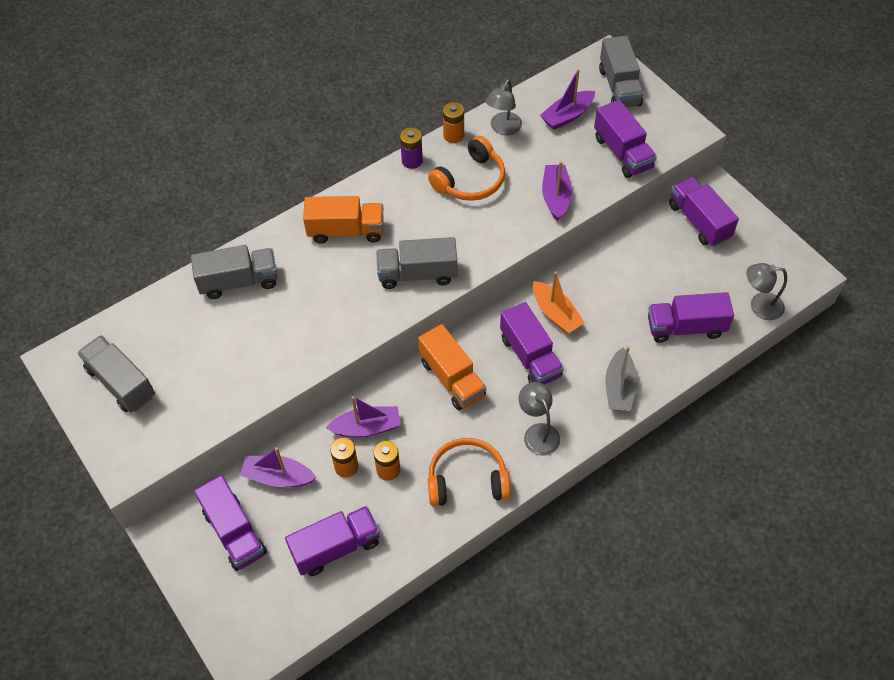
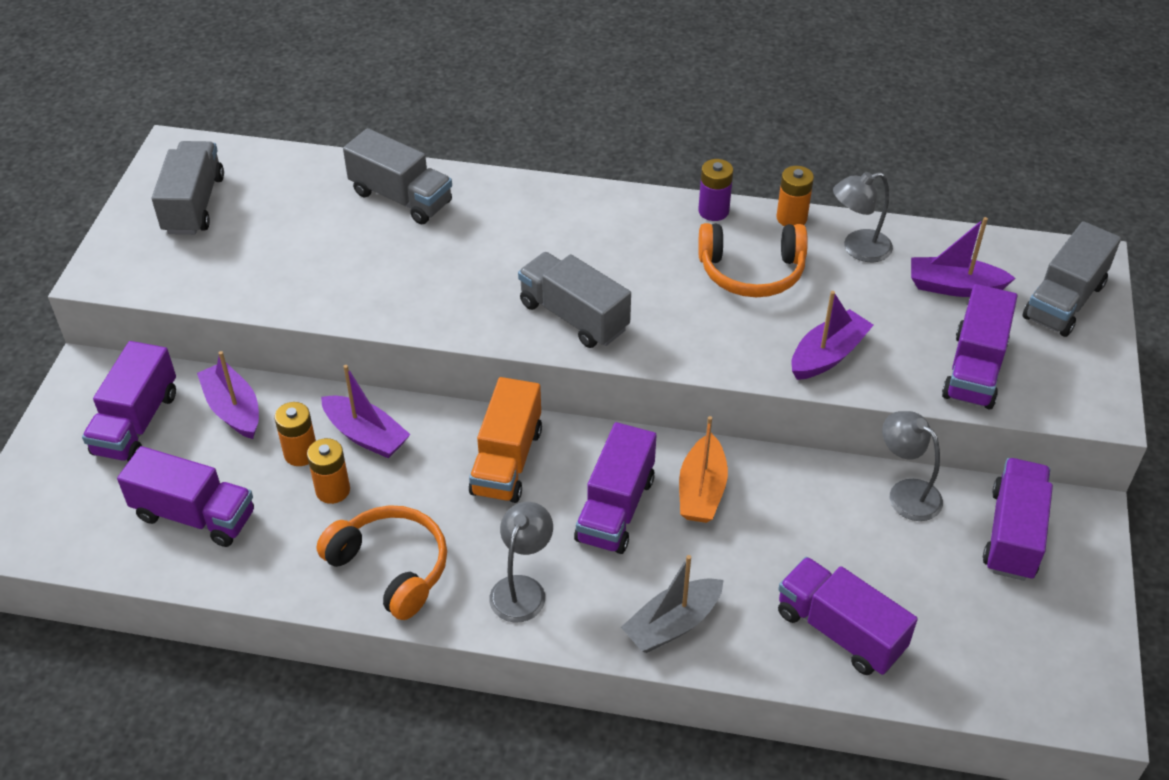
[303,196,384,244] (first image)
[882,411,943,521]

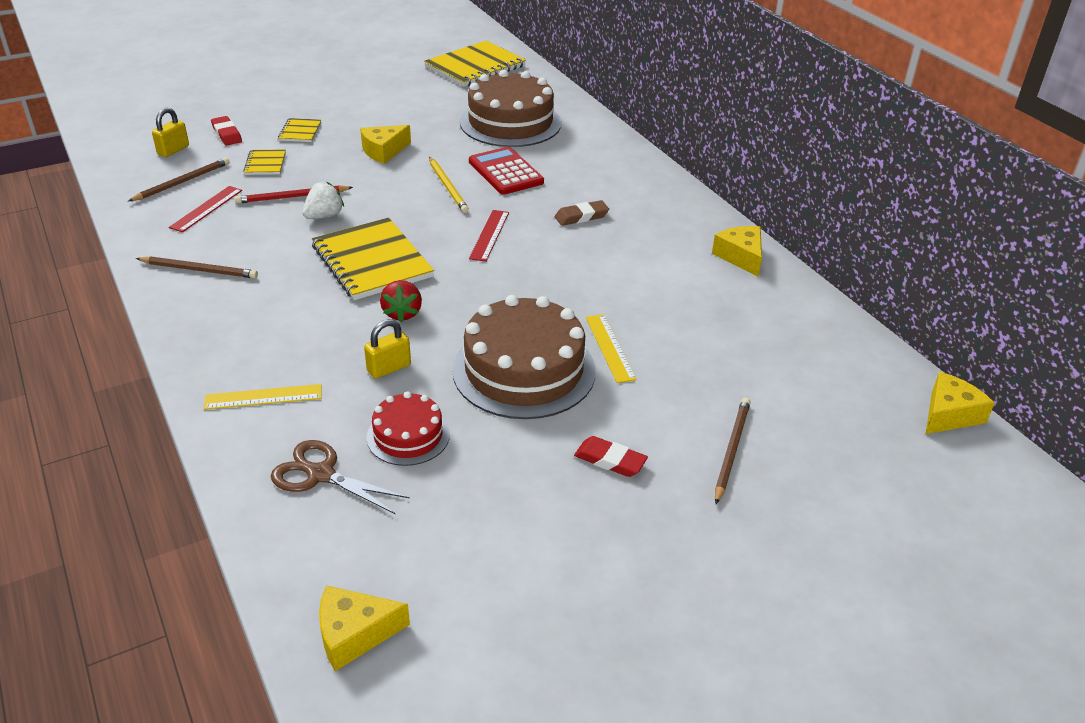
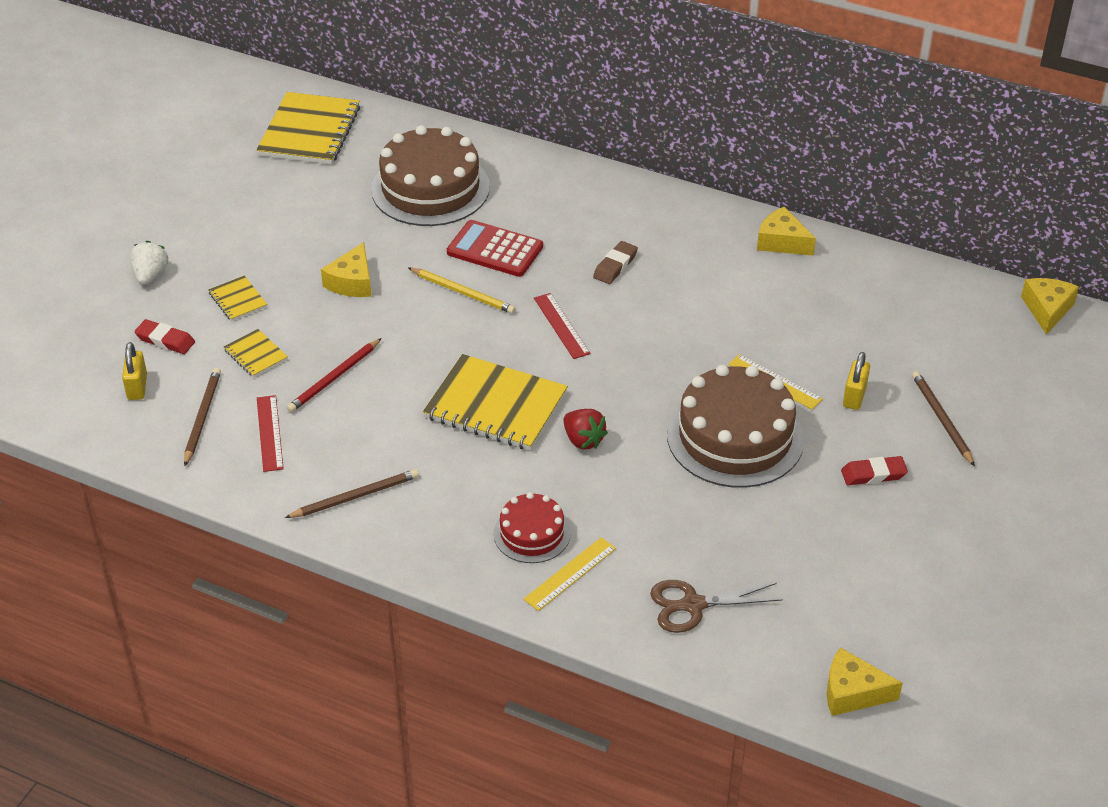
[130,241,168,285]
[843,352,870,410]
[494,492,571,563]
[827,647,903,716]

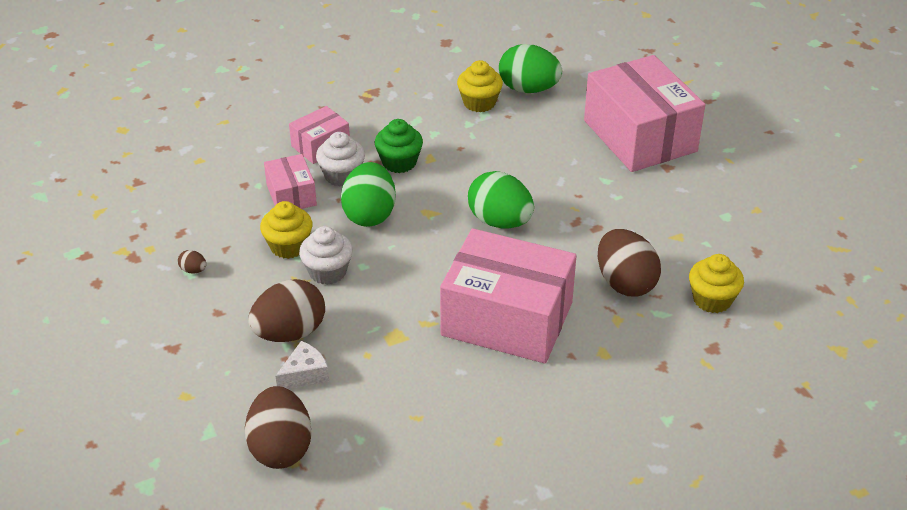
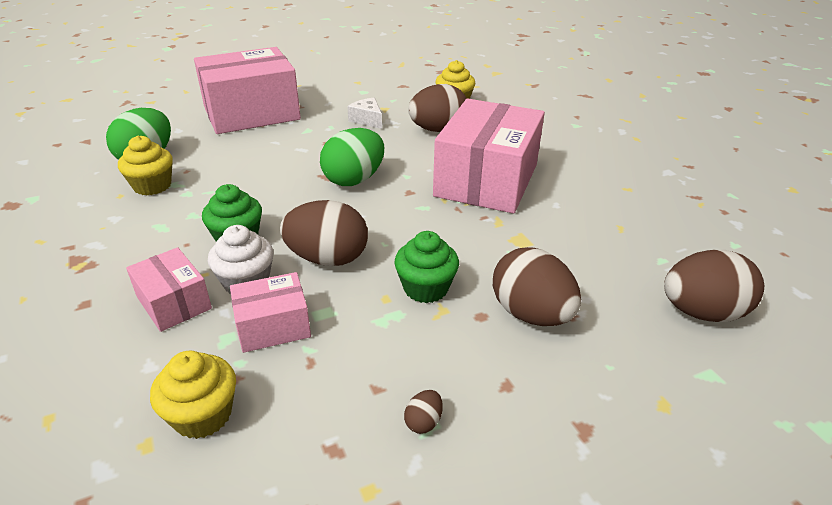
[280,200,368,266]
[150,350,236,439]
[394,231,459,303]
[347,98,382,129]

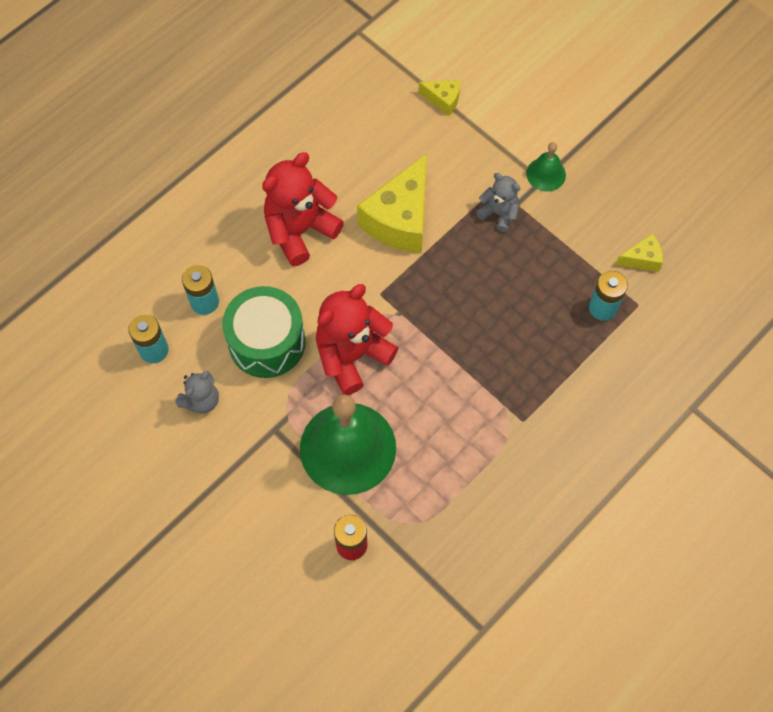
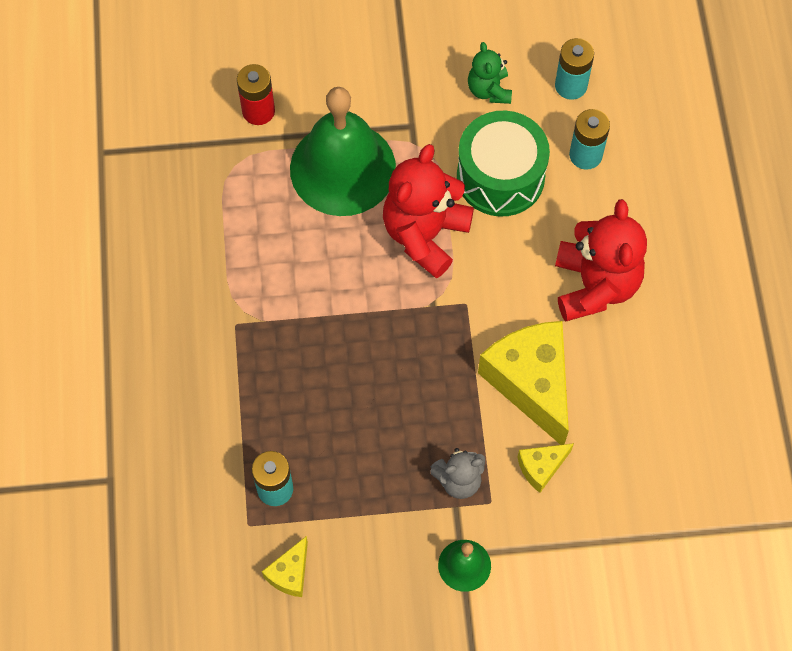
[517,443,574,493]
[383,144,474,279]
[468,42,512,104]

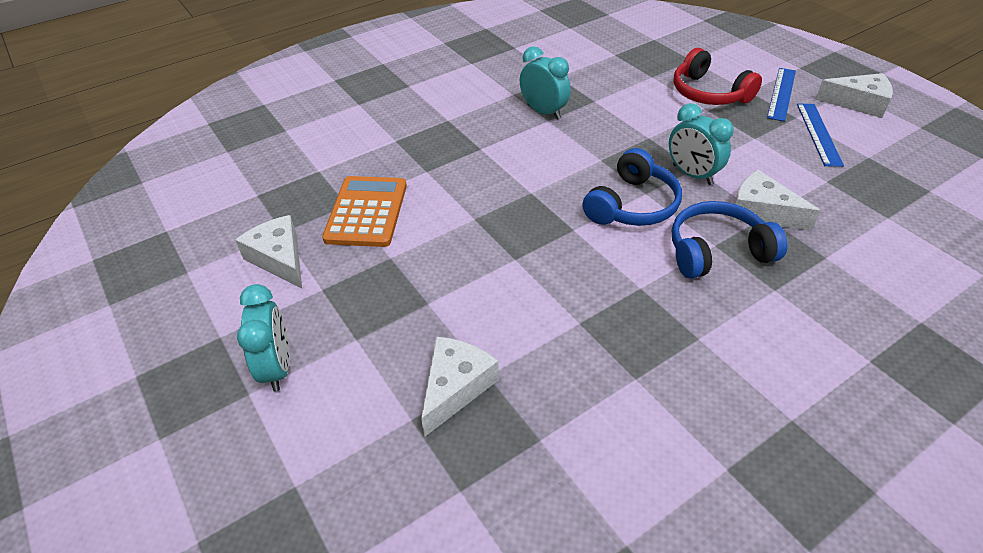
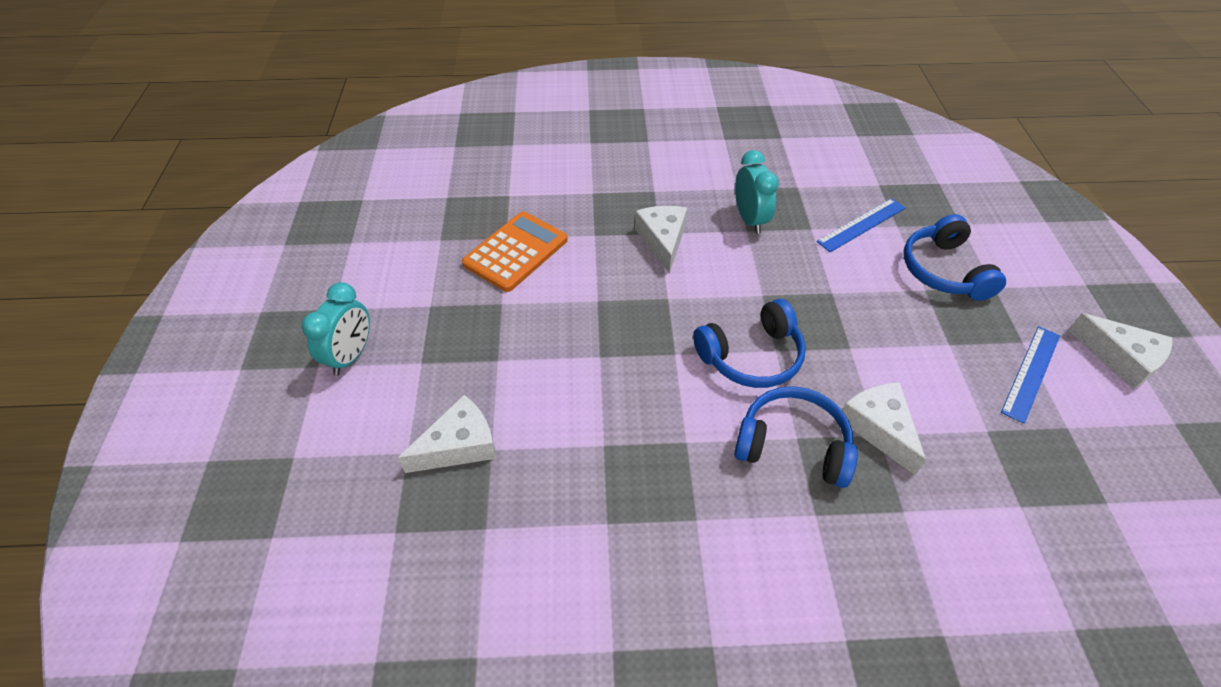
[904,214,1006,301]
[816,198,905,252]
[669,103,734,185] (first image)
[635,206,687,274]

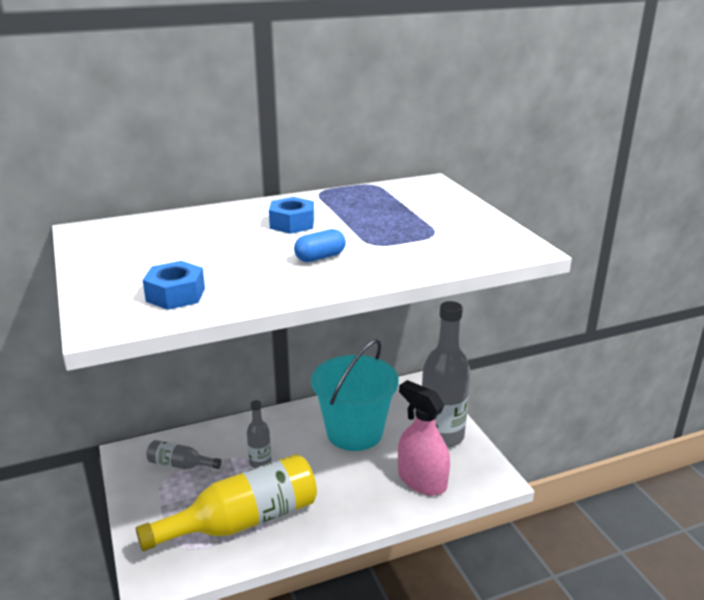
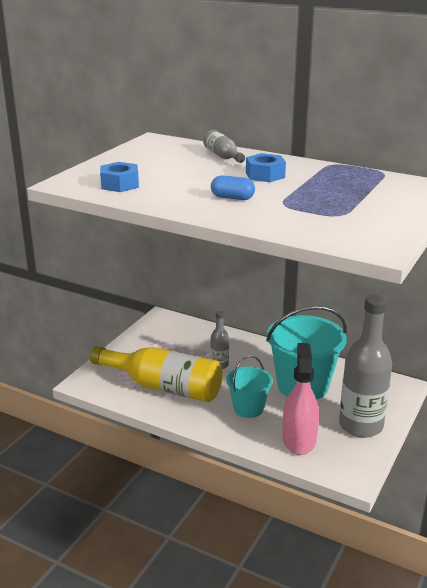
[203,130,245,163]
[226,355,273,418]

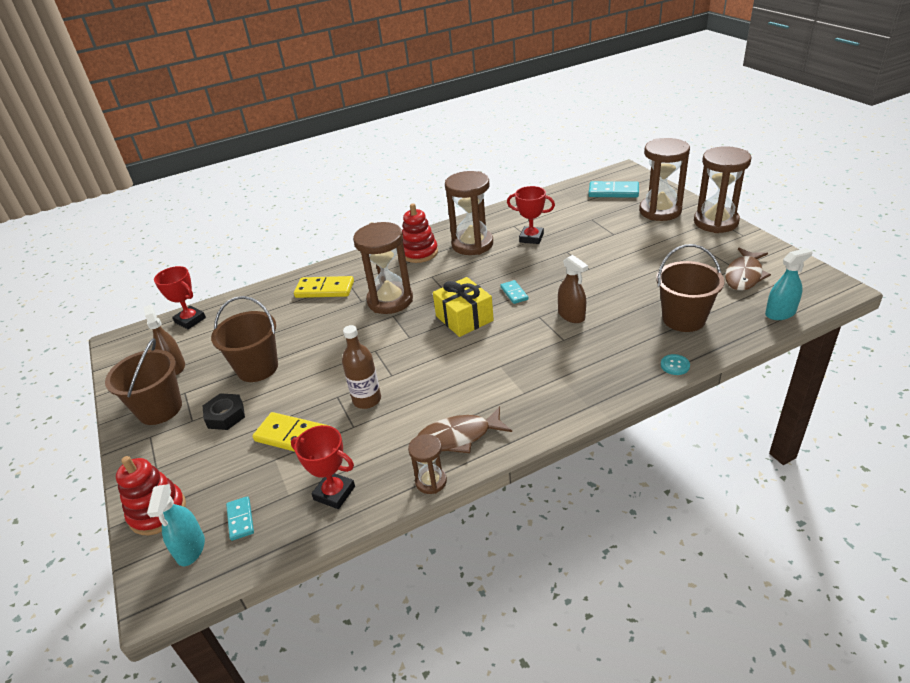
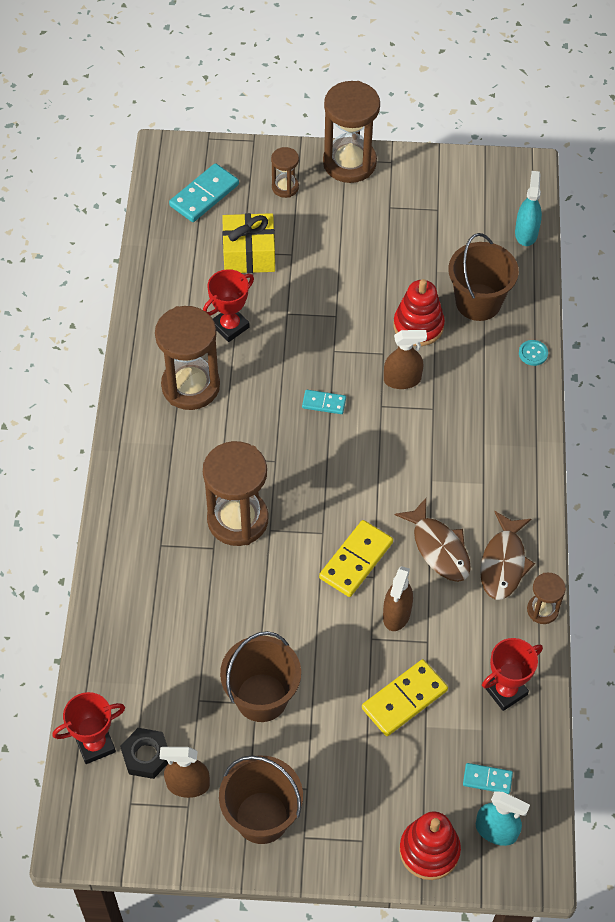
[271,147,299,198]
[394,279,445,346]
[395,498,471,582]
[319,520,393,597]
[222,213,275,273]
[383,566,413,631]
[120,728,168,779]

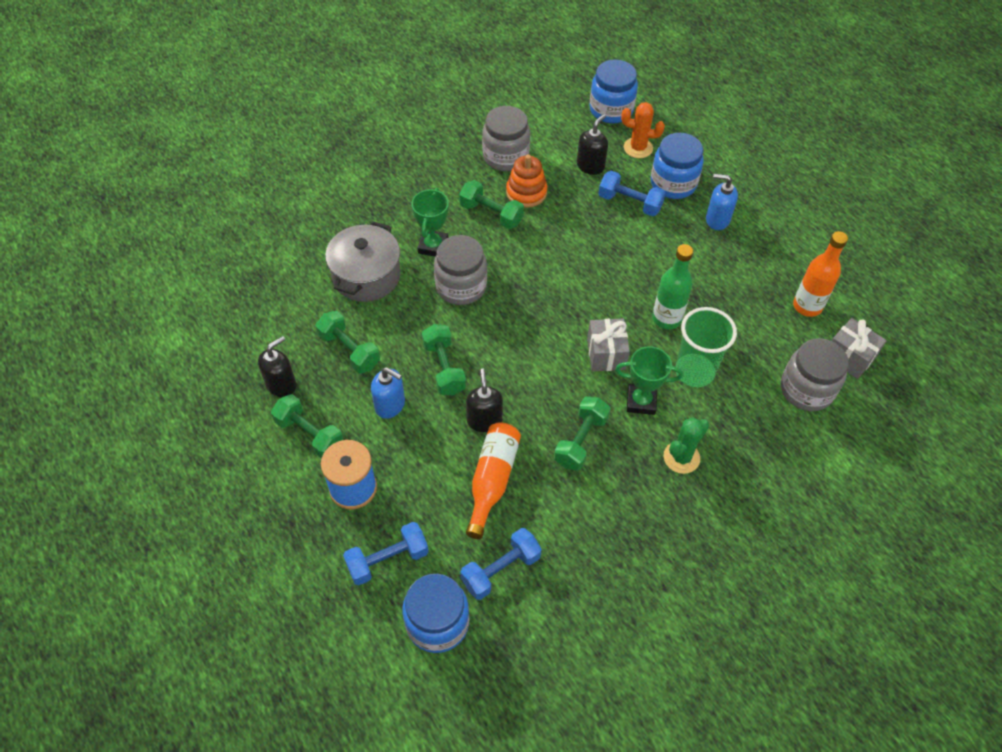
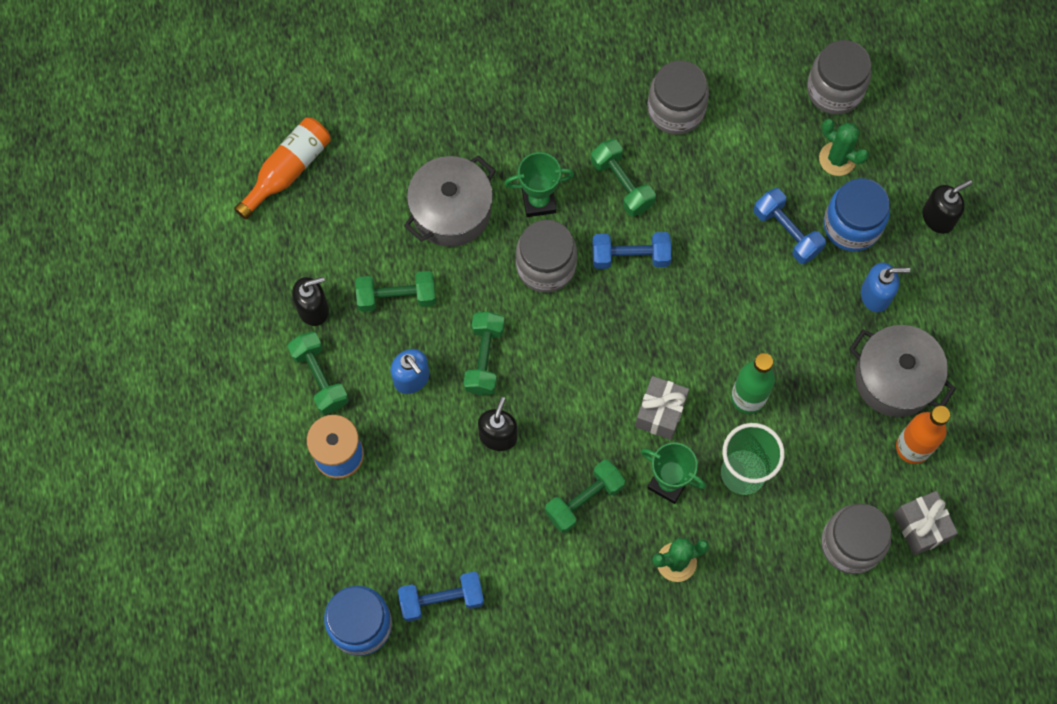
[807,40,871,114]
[819,119,869,176]
[923,180,972,234]
[506,155,547,208] (first image)
[861,263,910,312]
[504,152,574,217]
[355,271,436,312]
[234,118,331,220]
[592,232,671,269]
[849,325,956,417]

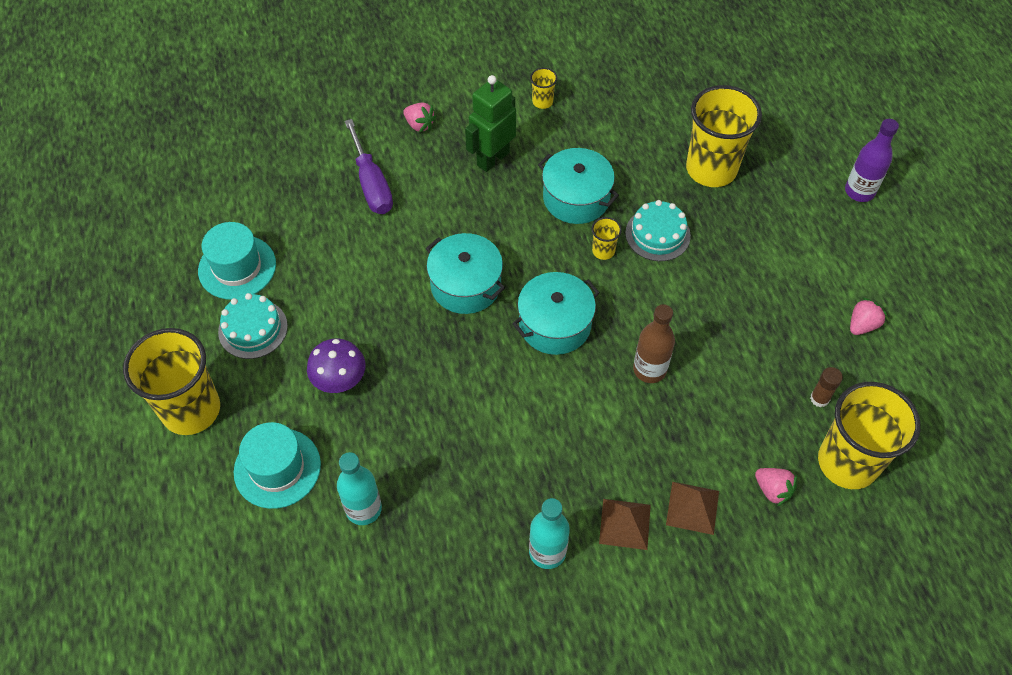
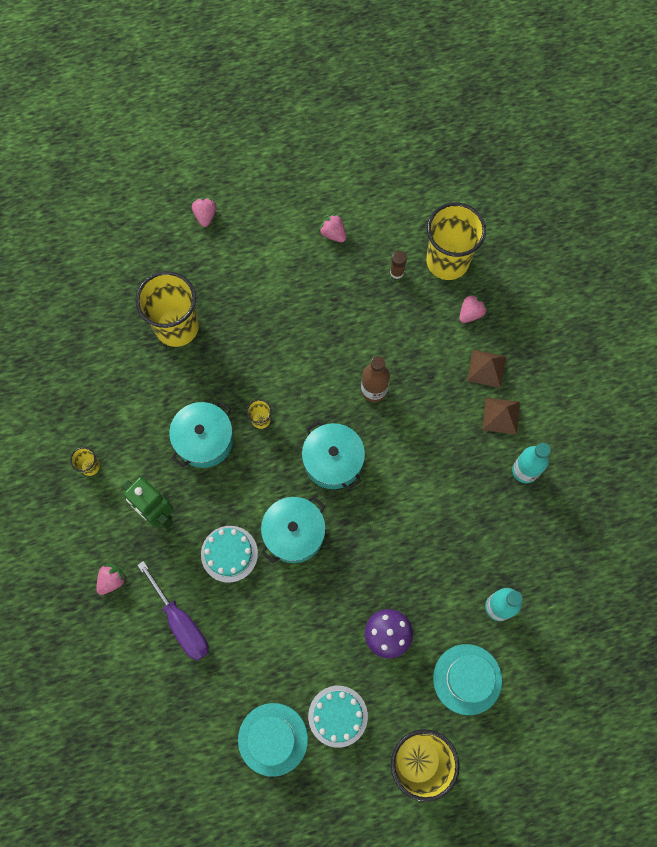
[137,561,209,661]
[192,197,216,227]
[201,526,258,583]

